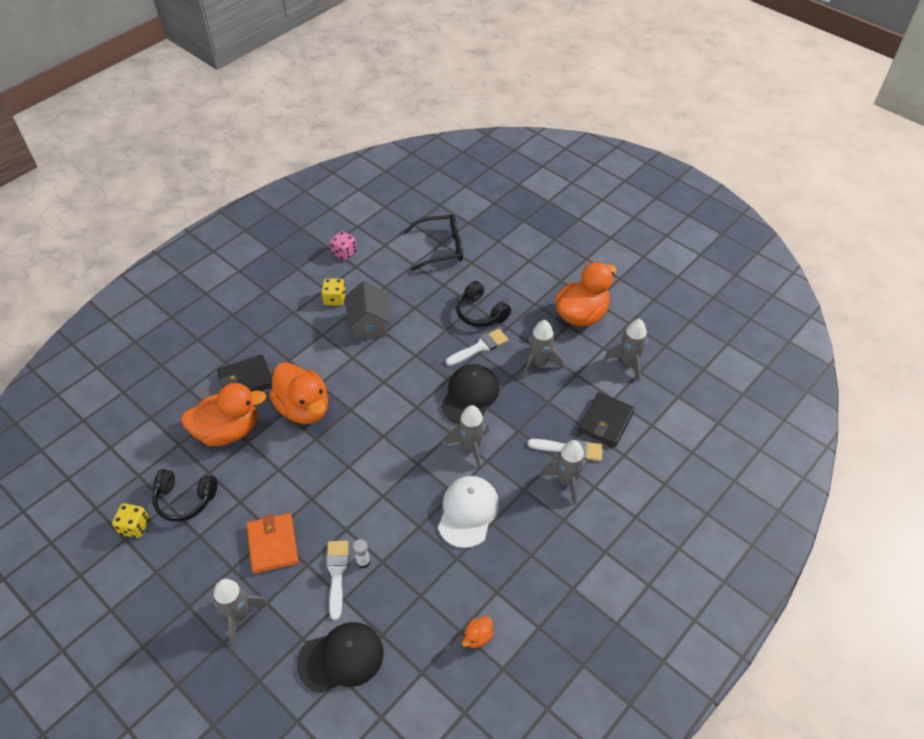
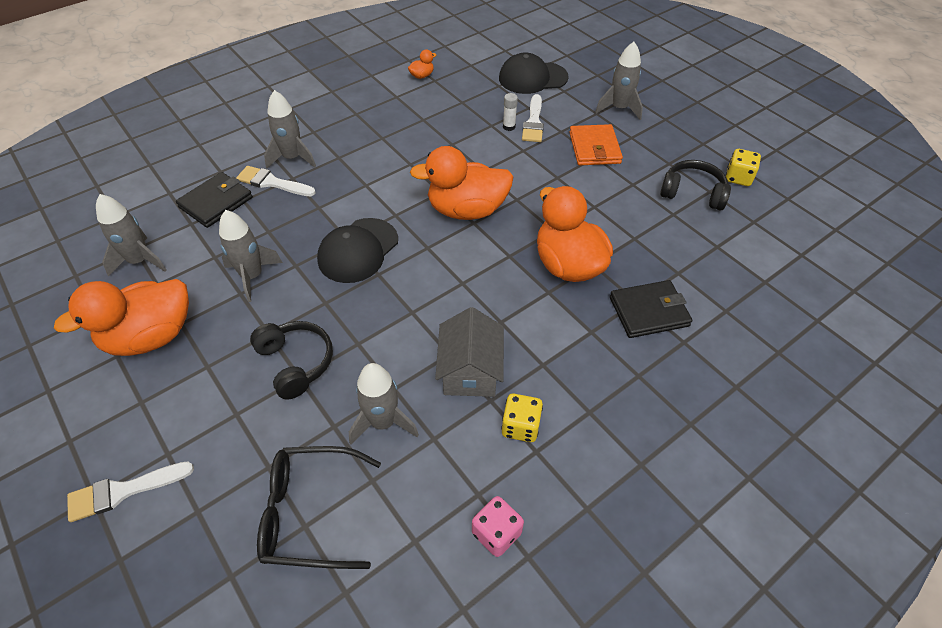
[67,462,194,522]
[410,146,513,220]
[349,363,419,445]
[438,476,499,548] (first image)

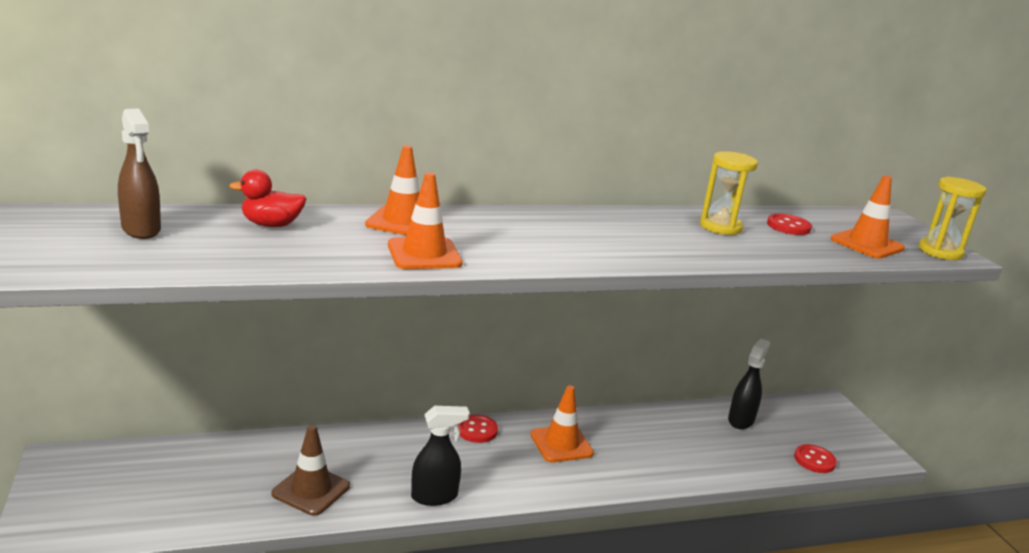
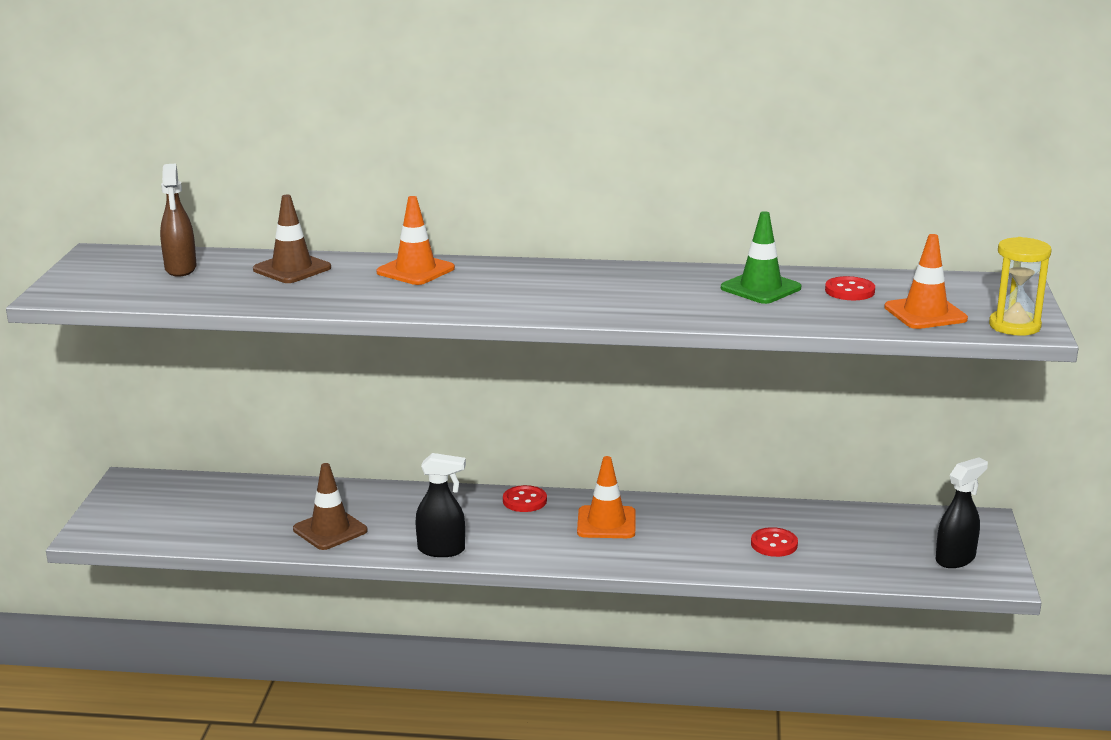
[721,211,801,304]
[253,195,331,283]
[388,172,463,269] (first image)
[936,457,988,568]
[751,527,798,557]

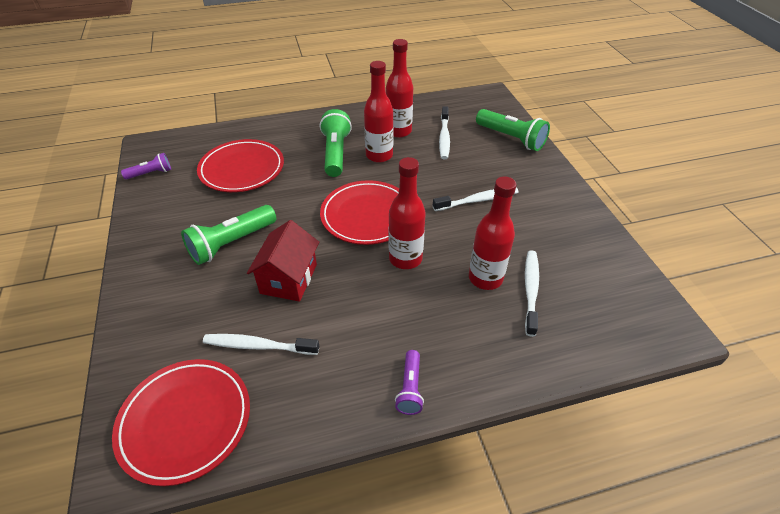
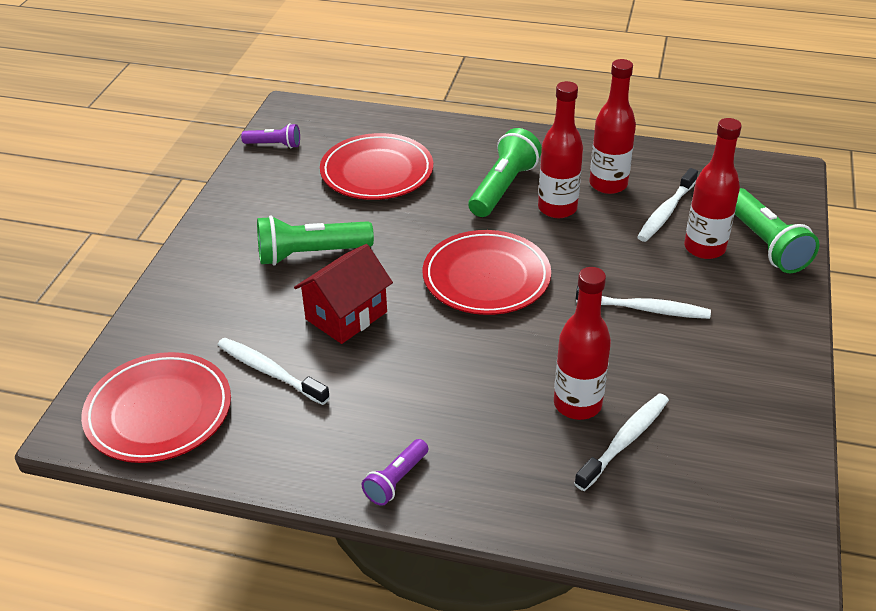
[684,118,742,259]

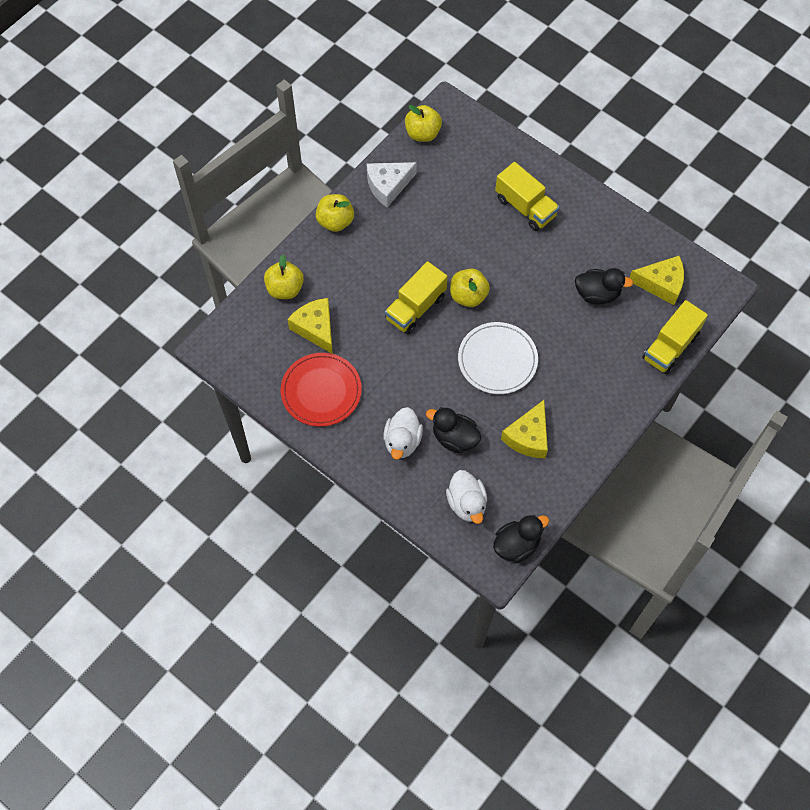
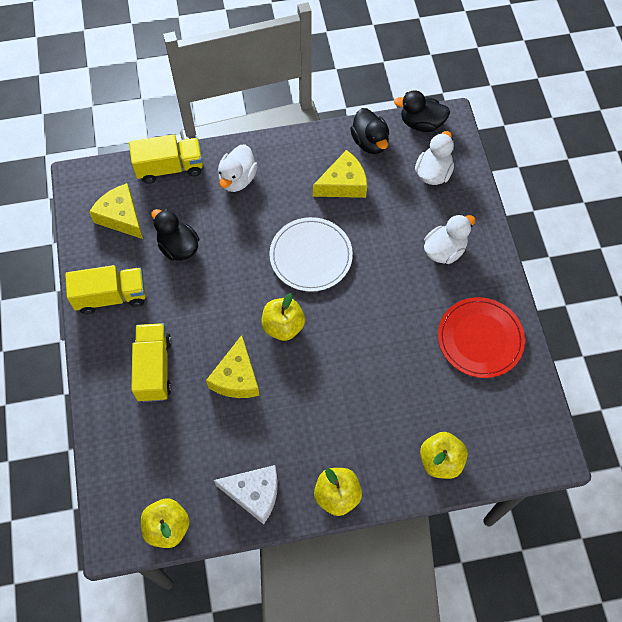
[65,265,146,314]
[206,335,260,398]
[350,108,389,154]
[218,144,258,192]

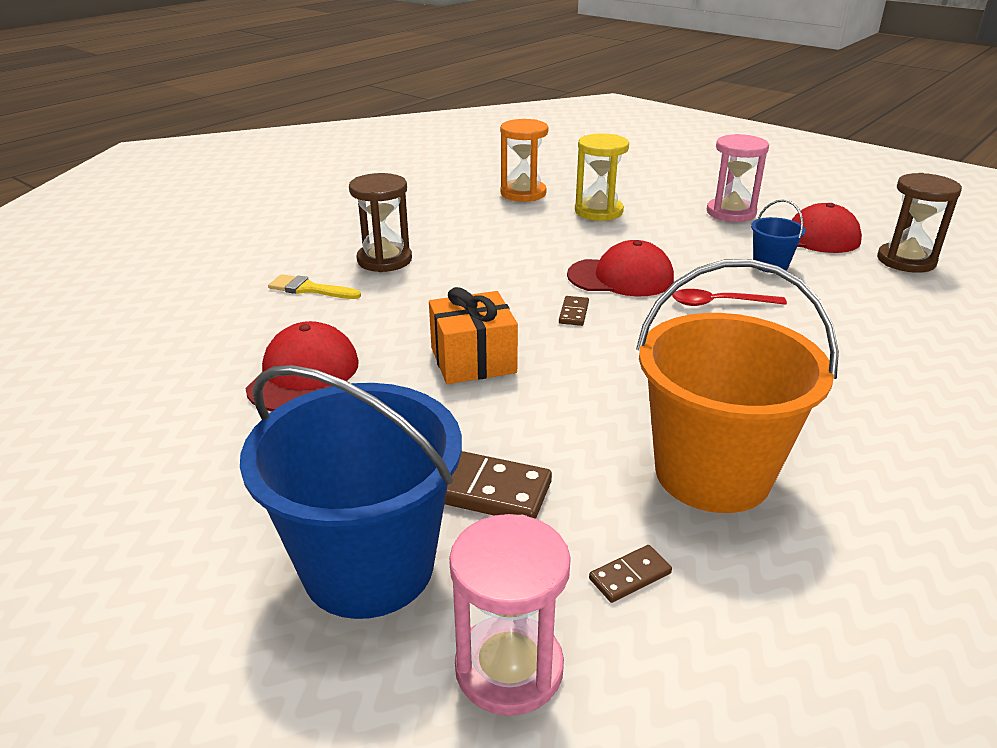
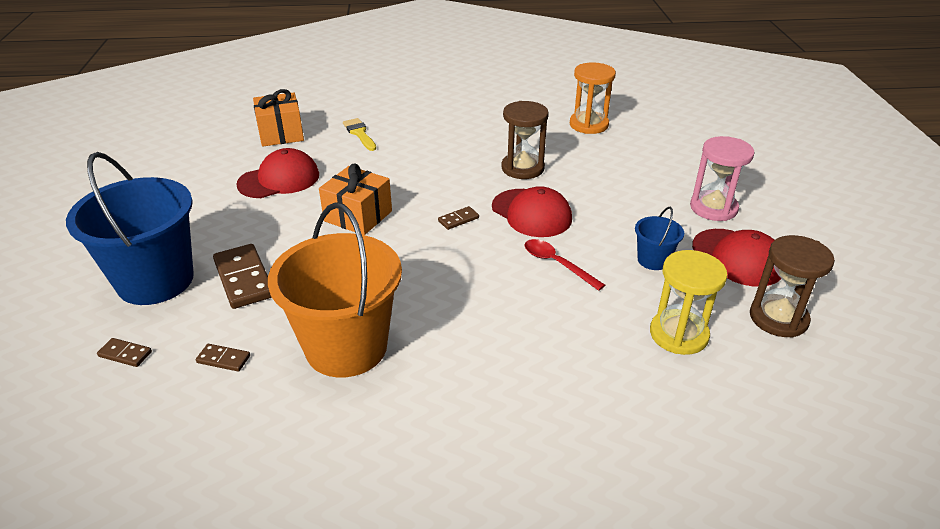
[650,250,728,355]
[501,101,549,179]
[97,338,152,367]
[253,89,304,147]

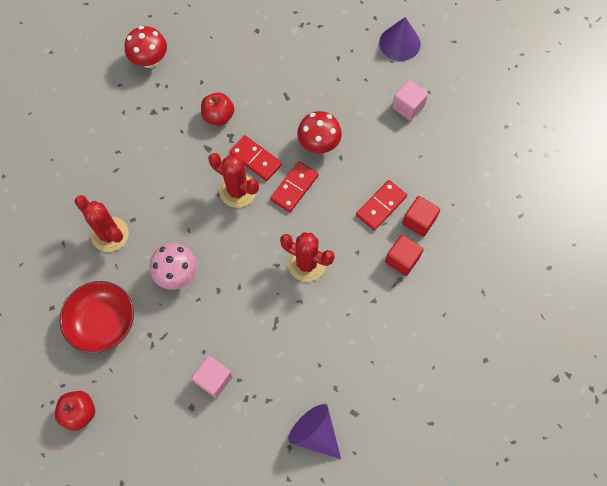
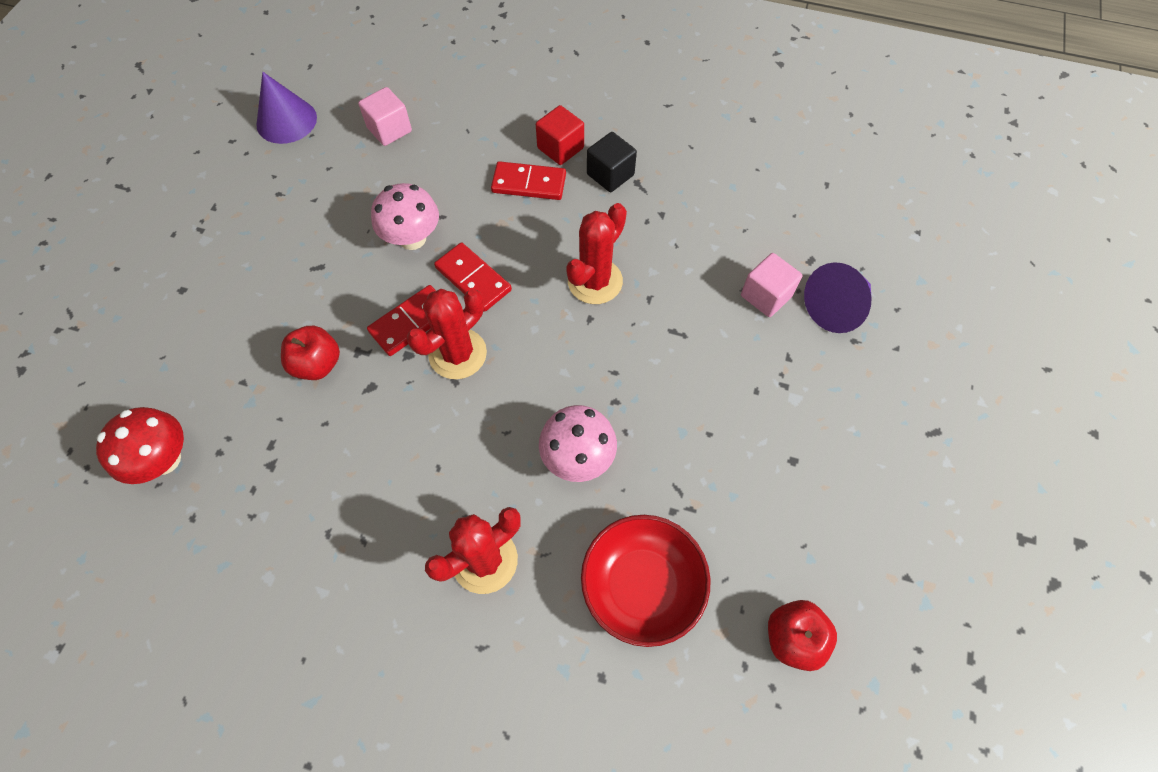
[371,183,439,250]
[491,161,566,200]
[587,132,637,192]
[741,253,803,317]

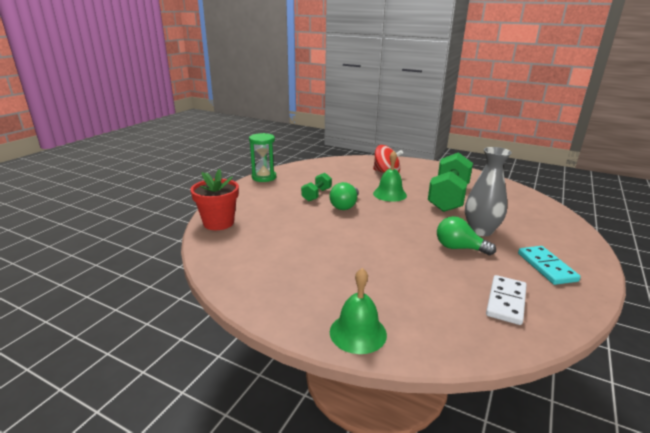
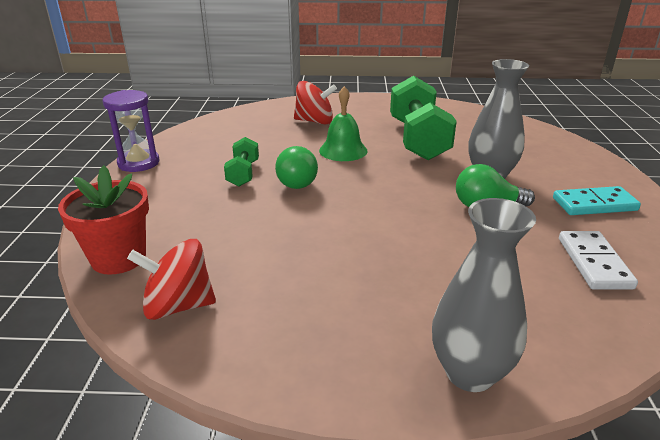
[103,90,159,172]
[553,186,641,215]
[432,198,536,392]
[127,239,216,320]

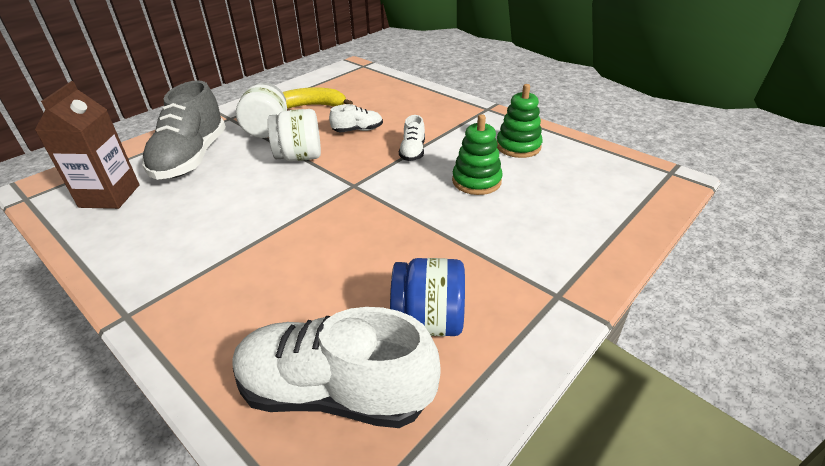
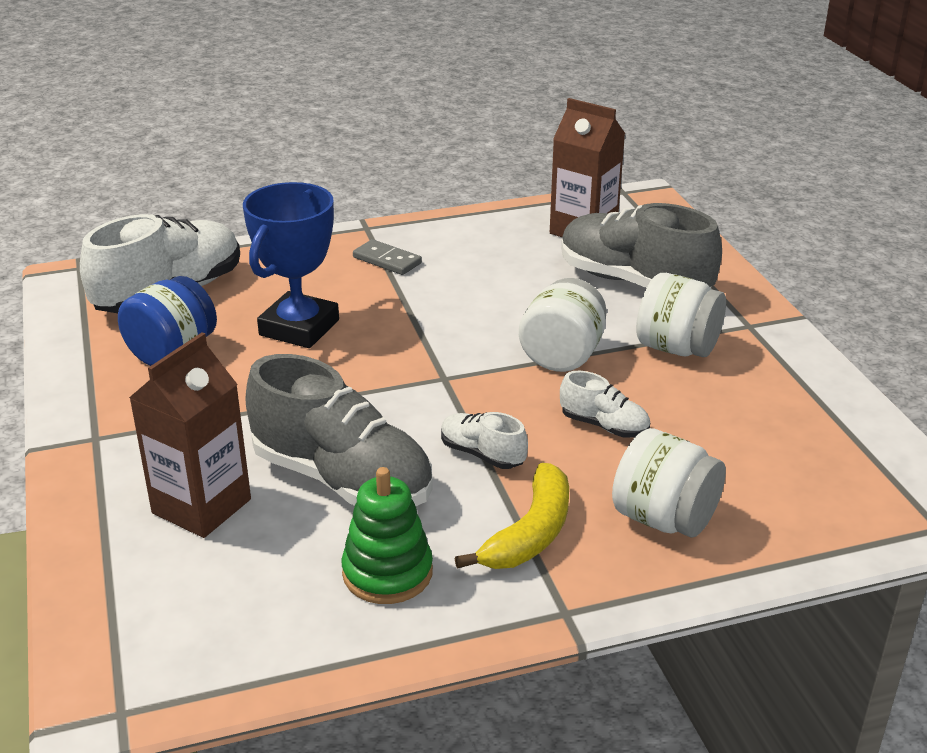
[455,463,569,569]
[560,371,650,438]
[245,354,433,506]
[243,182,339,348]
[353,239,422,275]
[129,332,251,538]
[612,428,726,538]

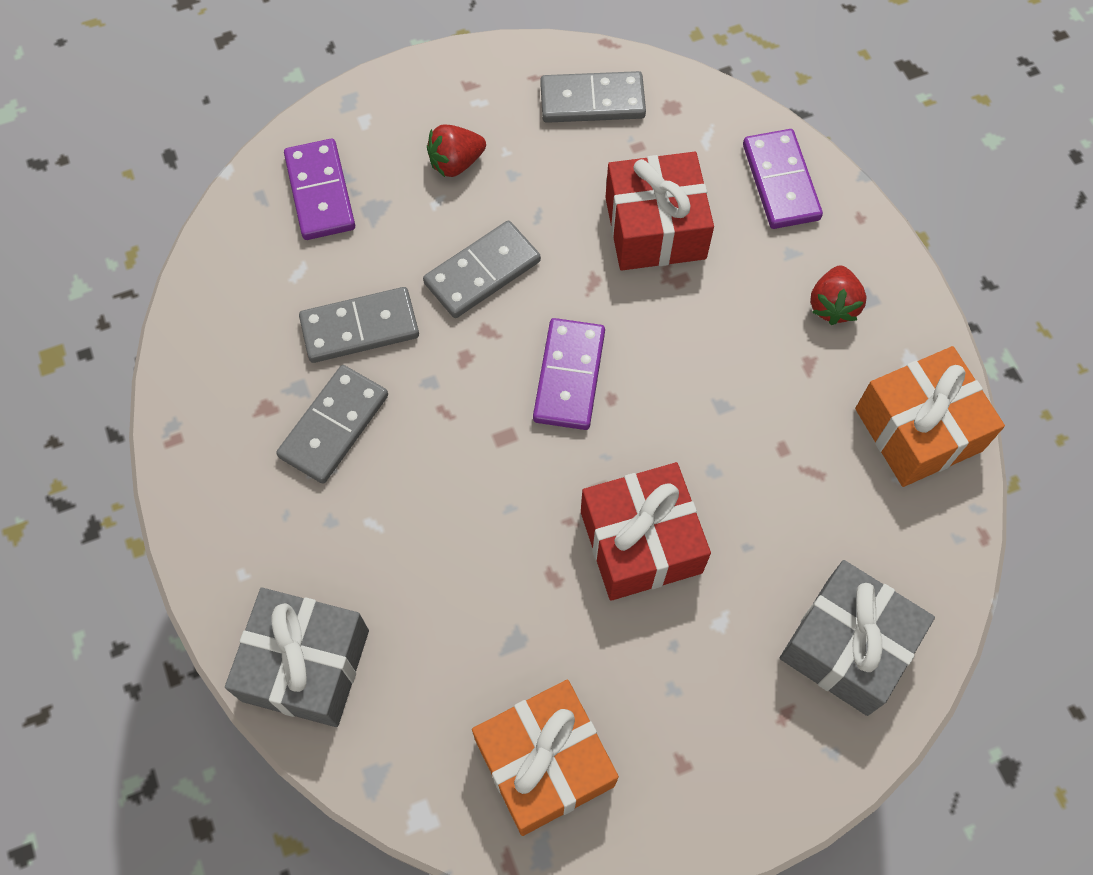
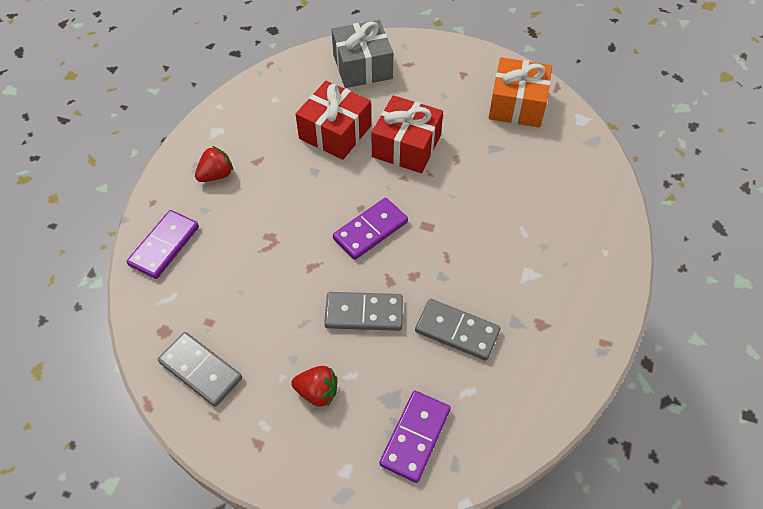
[296,81,371,160]
[855,346,1005,487] (first image)
[276,365,388,484] (first image)
[225,588,369,727] (first image)

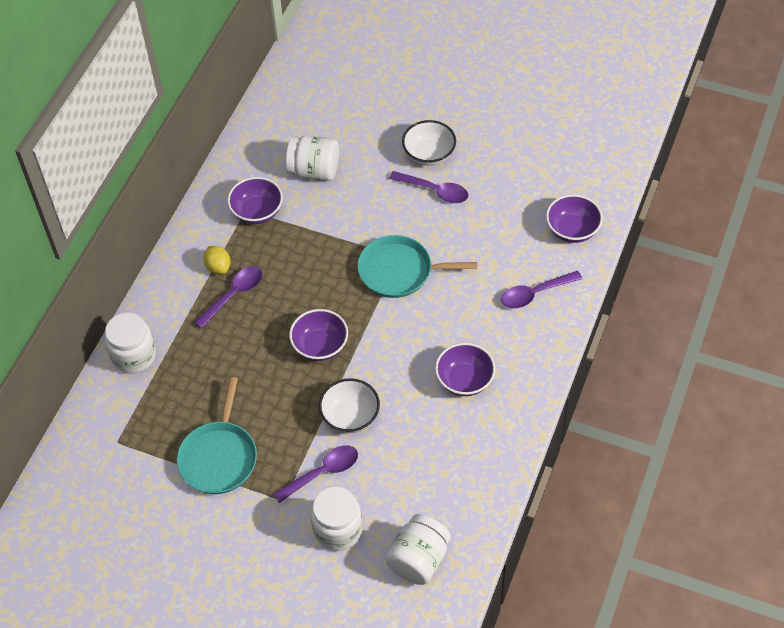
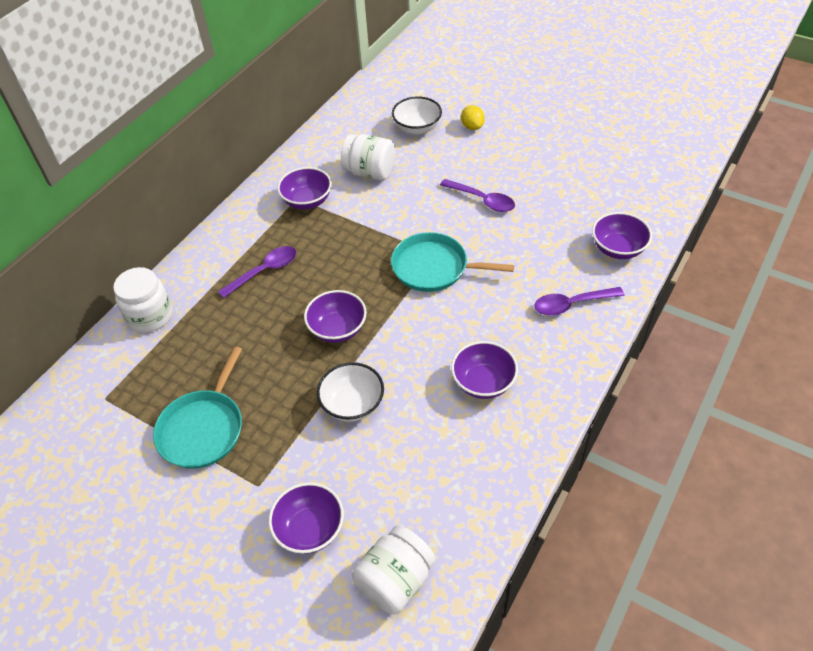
[392,96,442,135]
[461,105,485,130]
[273,445,358,503] (first image)
[269,482,344,554]

